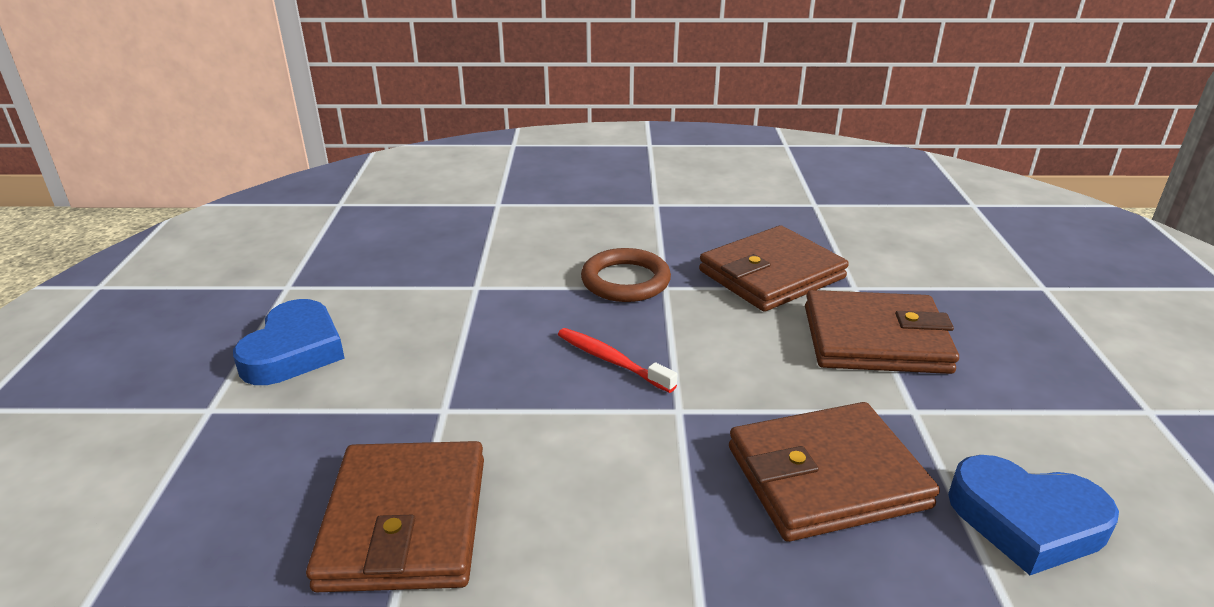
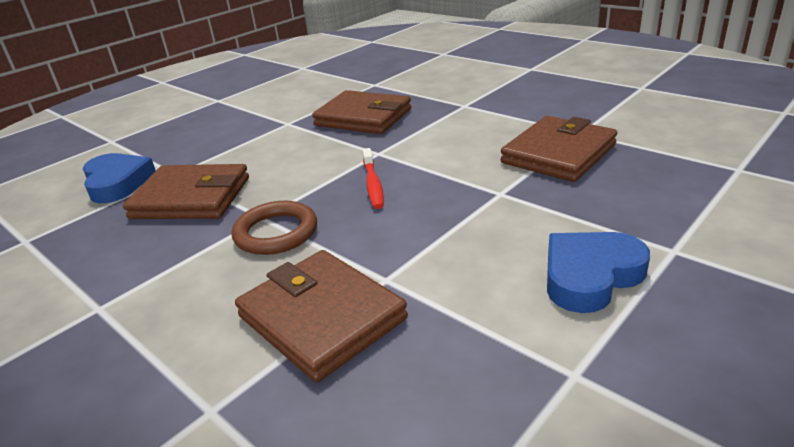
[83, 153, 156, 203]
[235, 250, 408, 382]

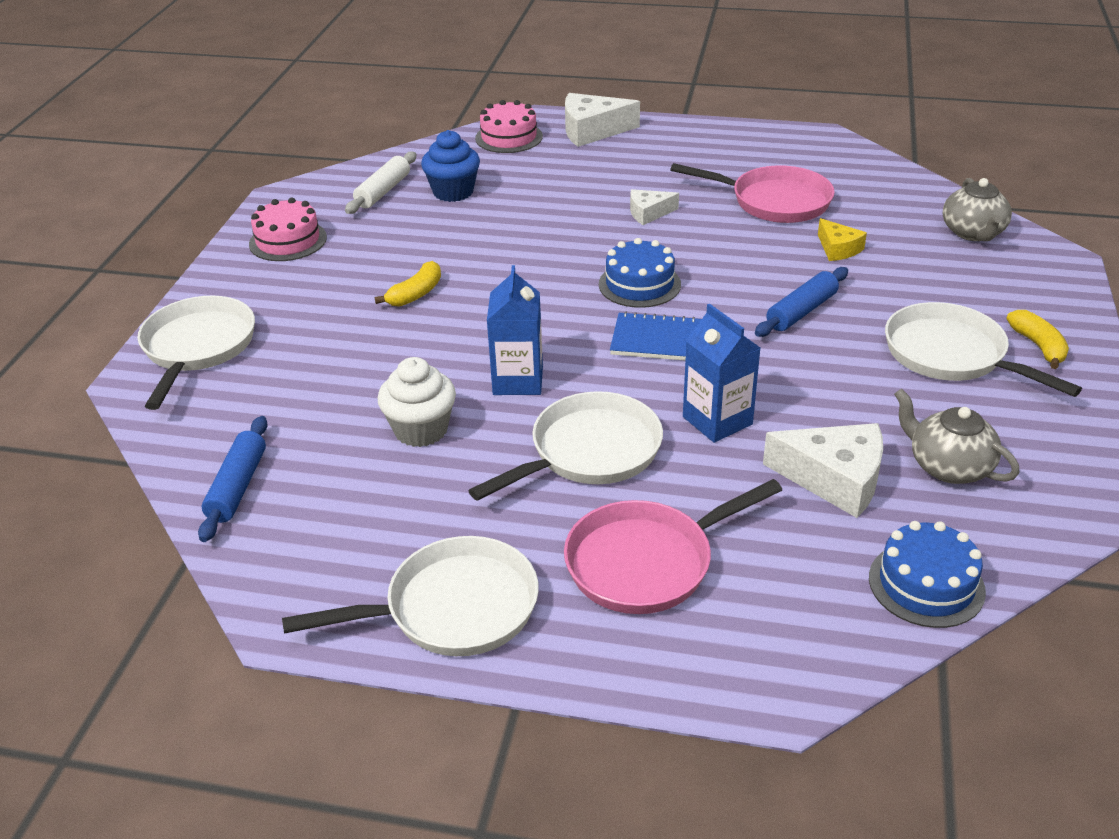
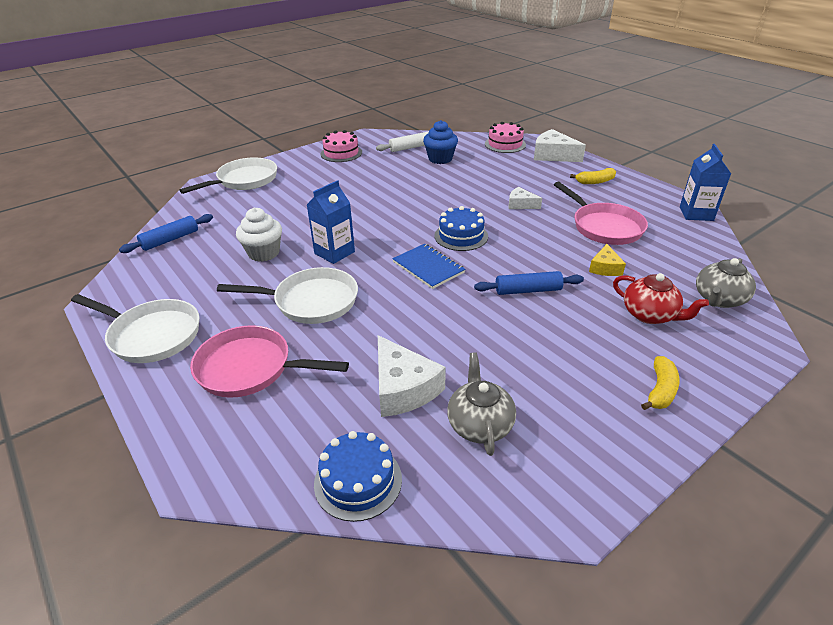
[570, 168, 616, 184]
[613, 273, 709, 324]
[680, 144, 731, 221]
[885, 302, 1082, 397] (first image)

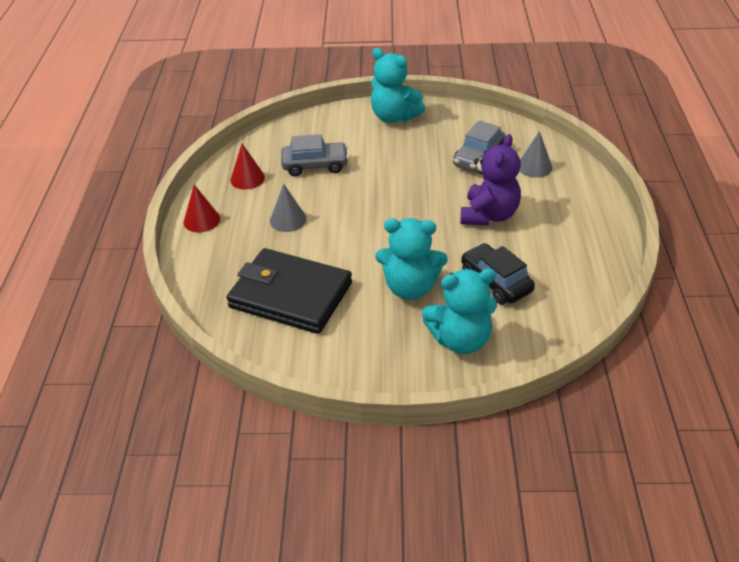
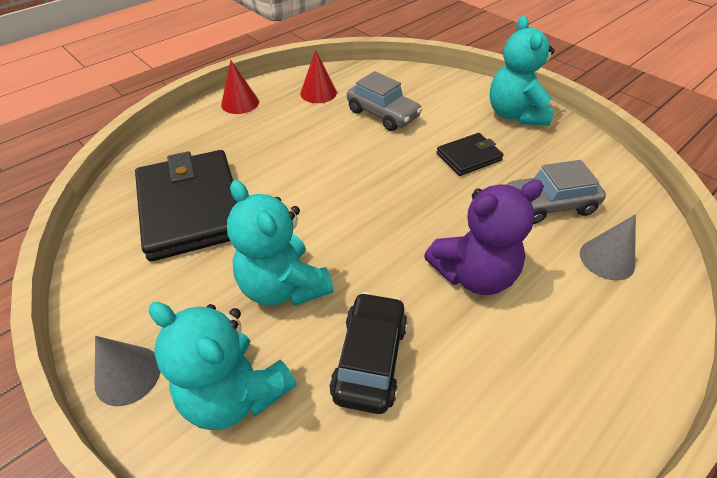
[95, 336, 160, 406]
[437, 133, 504, 176]

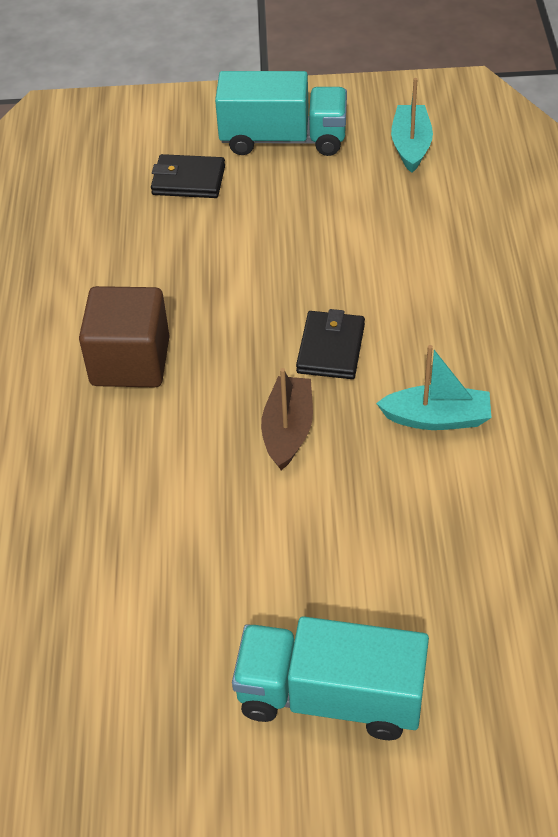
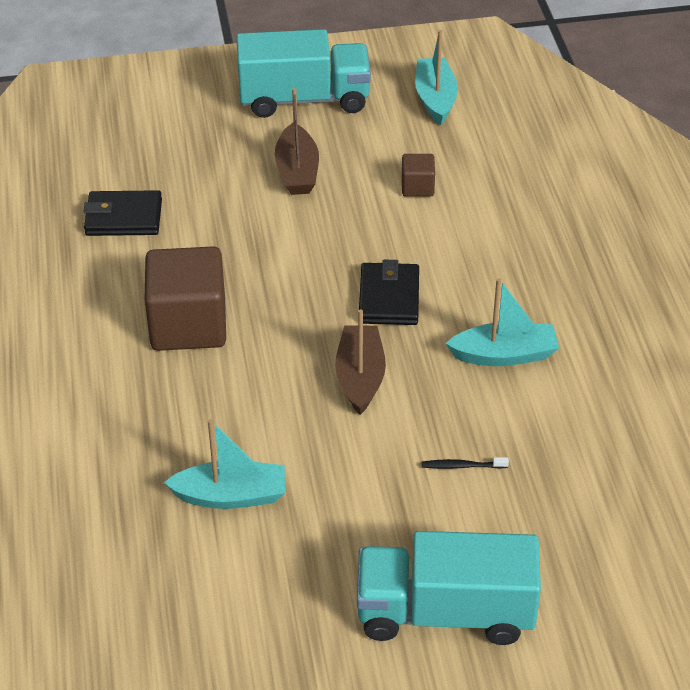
[83, 190, 162, 236]
[164, 419, 285, 509]
[275, 88, 319, 195]
[402, 154, 435, 197]
[422, 457, 509, 469]

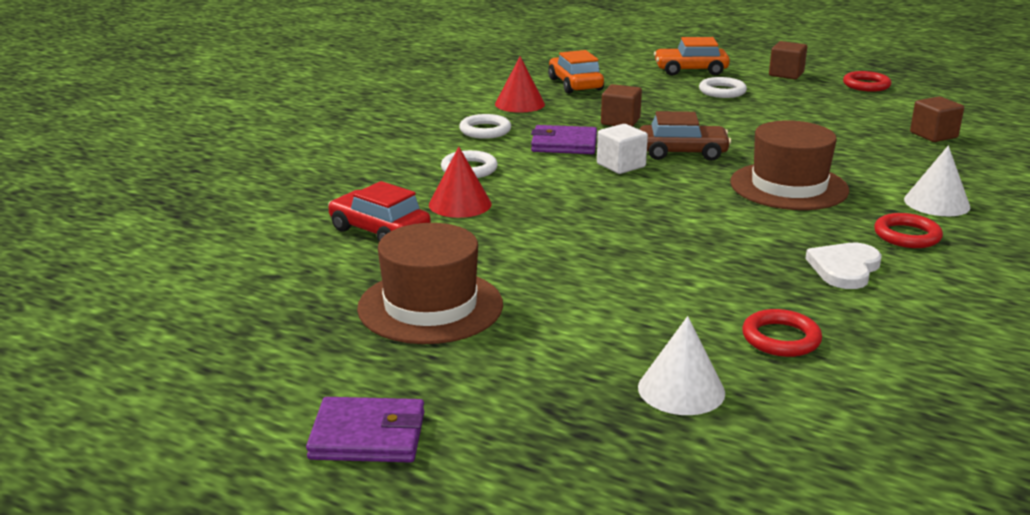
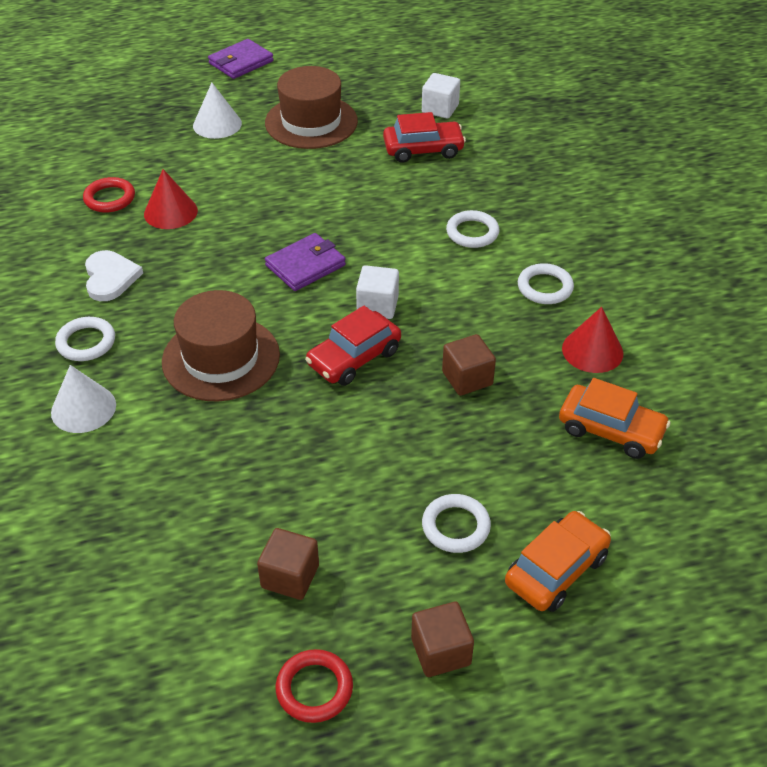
[55, 317, 115, 361]
[144, 169, 198, 229]
[193, 83, 242, 139]
[257, 528, 319, 600]
[265, 233, 346, 291]
[305, 306, 401, 386]
[422, 73, 460, 119]

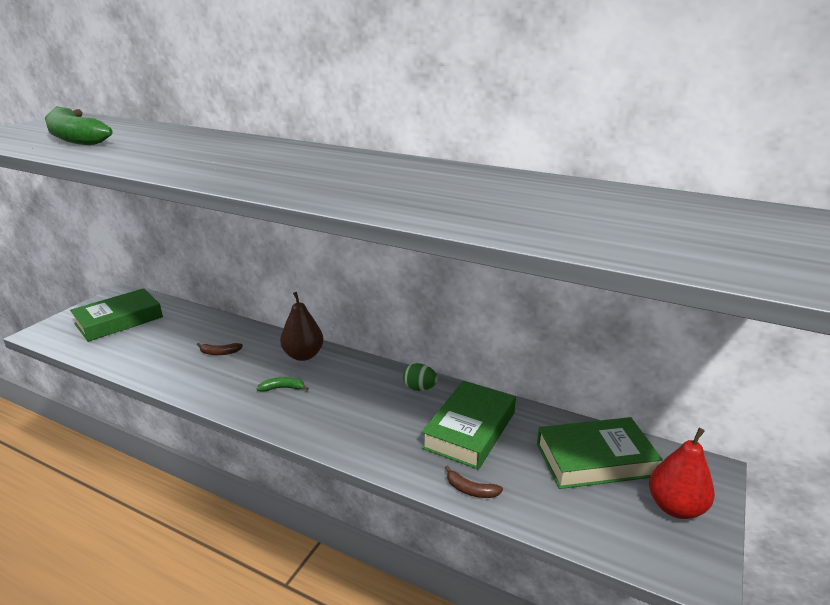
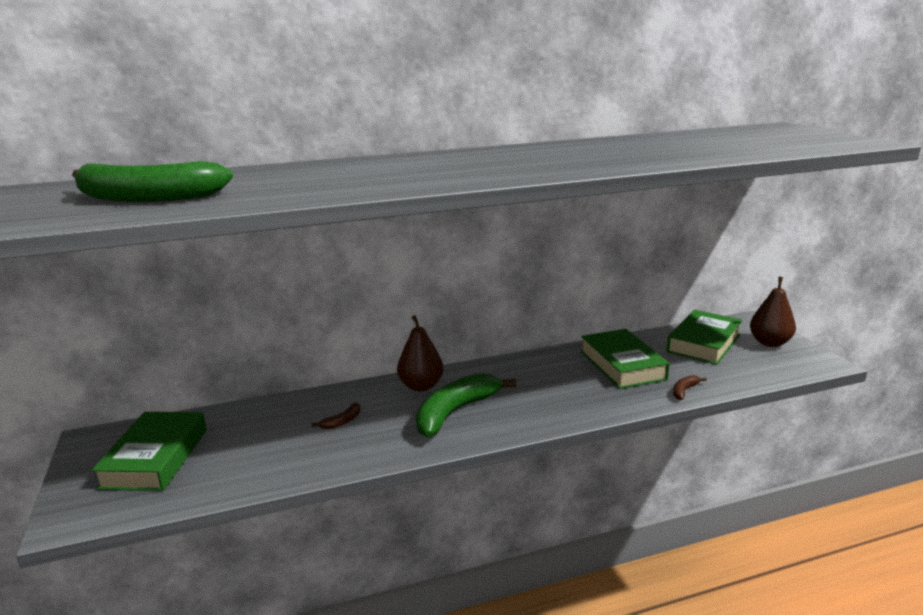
[416, 373, 516, 437]
[673, 375, 707, 400]
[750, 277, 796, 347]
[403, 363, 438, 391] (first image)

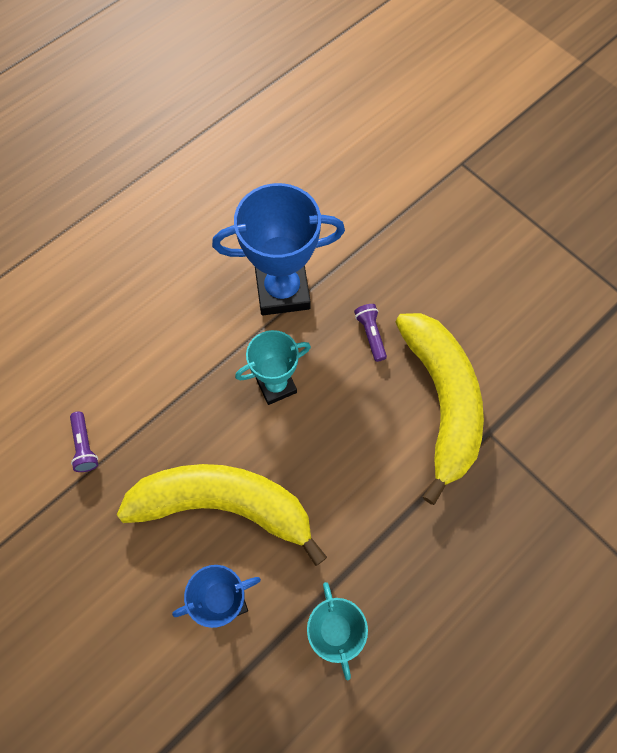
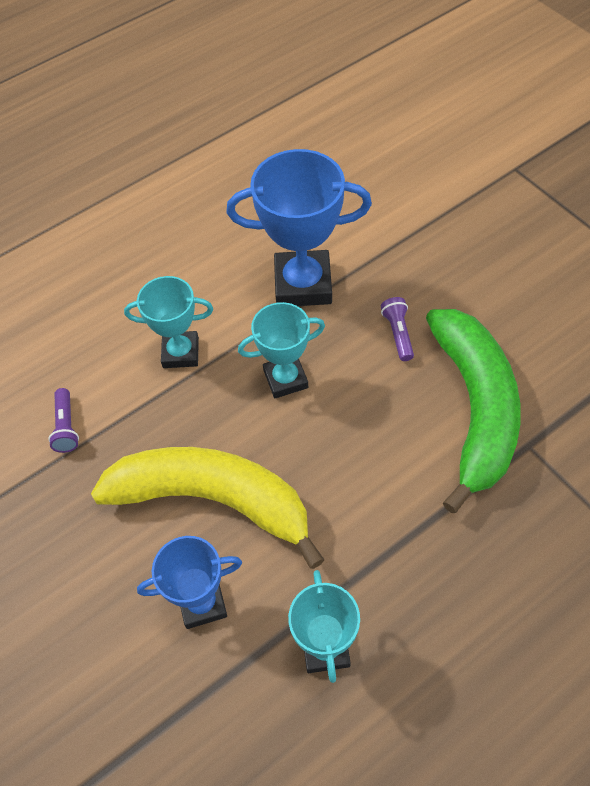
[124, 276, 213, 368]
[426, 309, 521, 513]

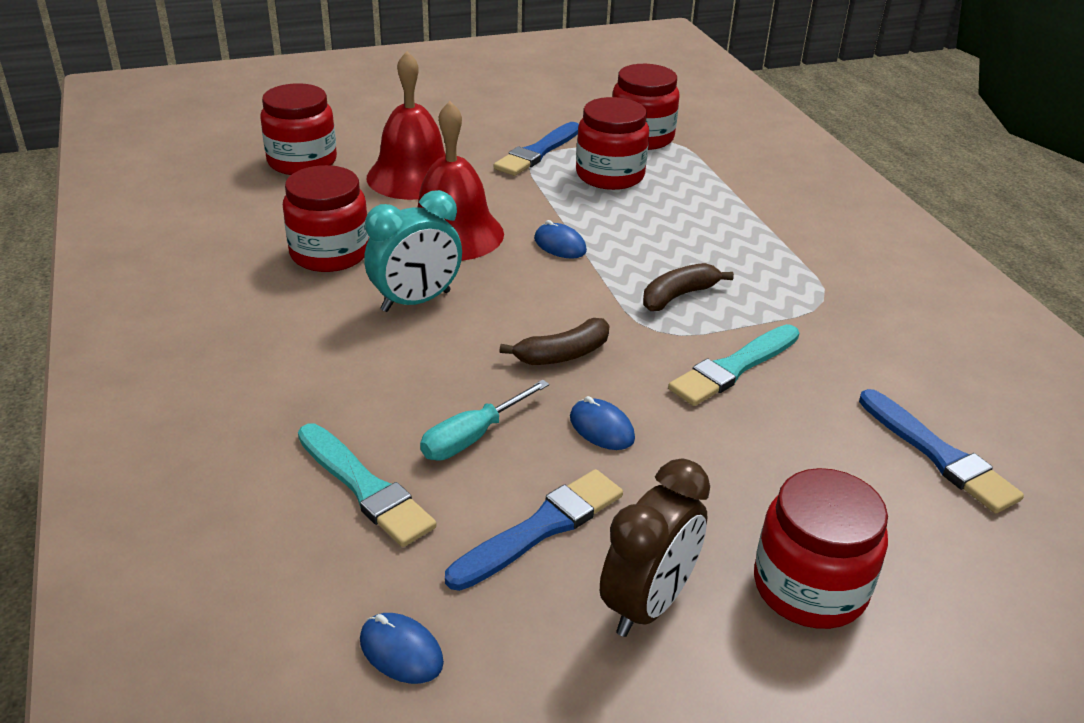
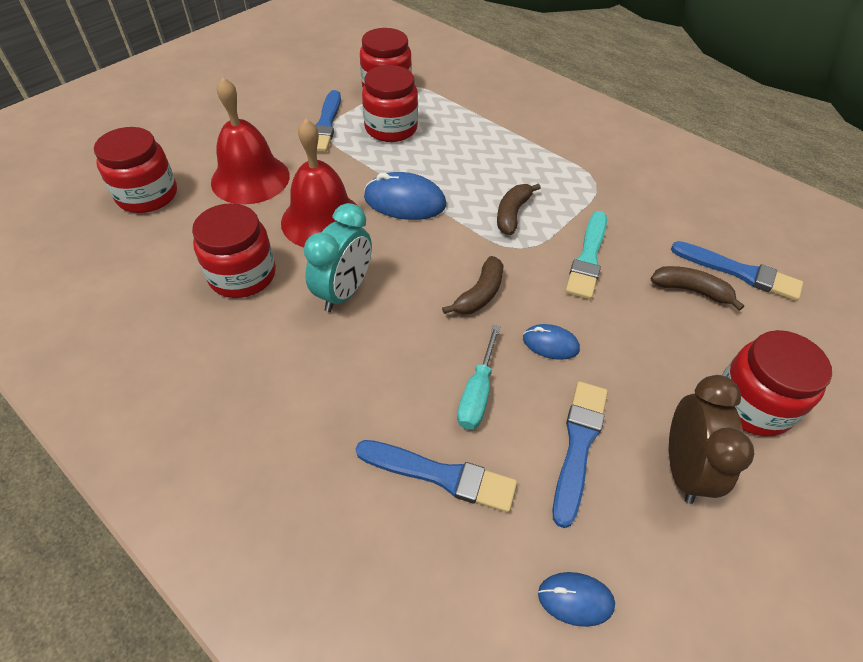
[356, 440, 517, 513]
[364, 172, 446, 220]
[651, 266, 744, 311]

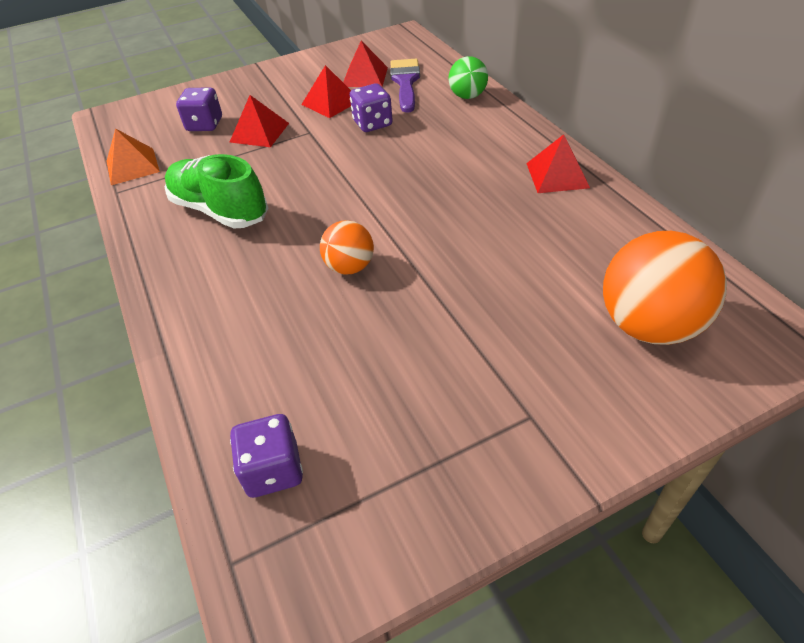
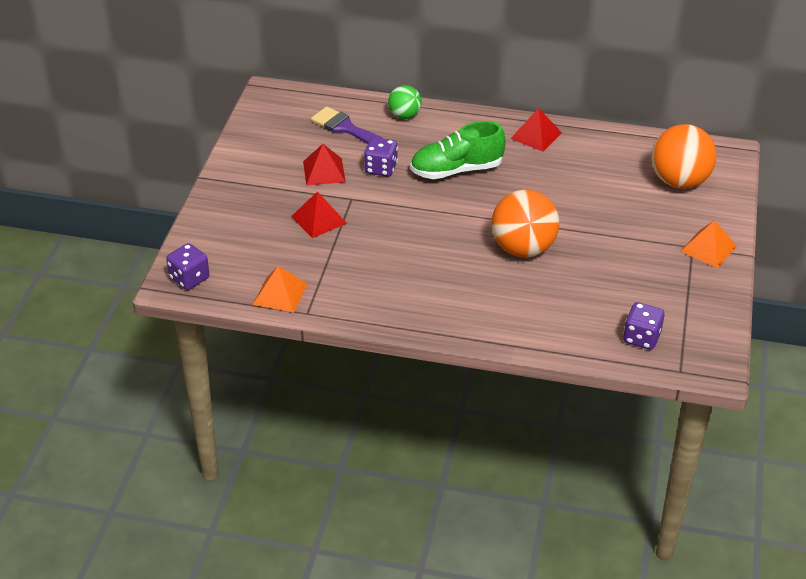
[166, 243, 209, 290]
[410, 121, 506, 179]
[491, 190, 559, 258]
[680, 220, 737, 268]
[343, 41, 388, 87] (first image)

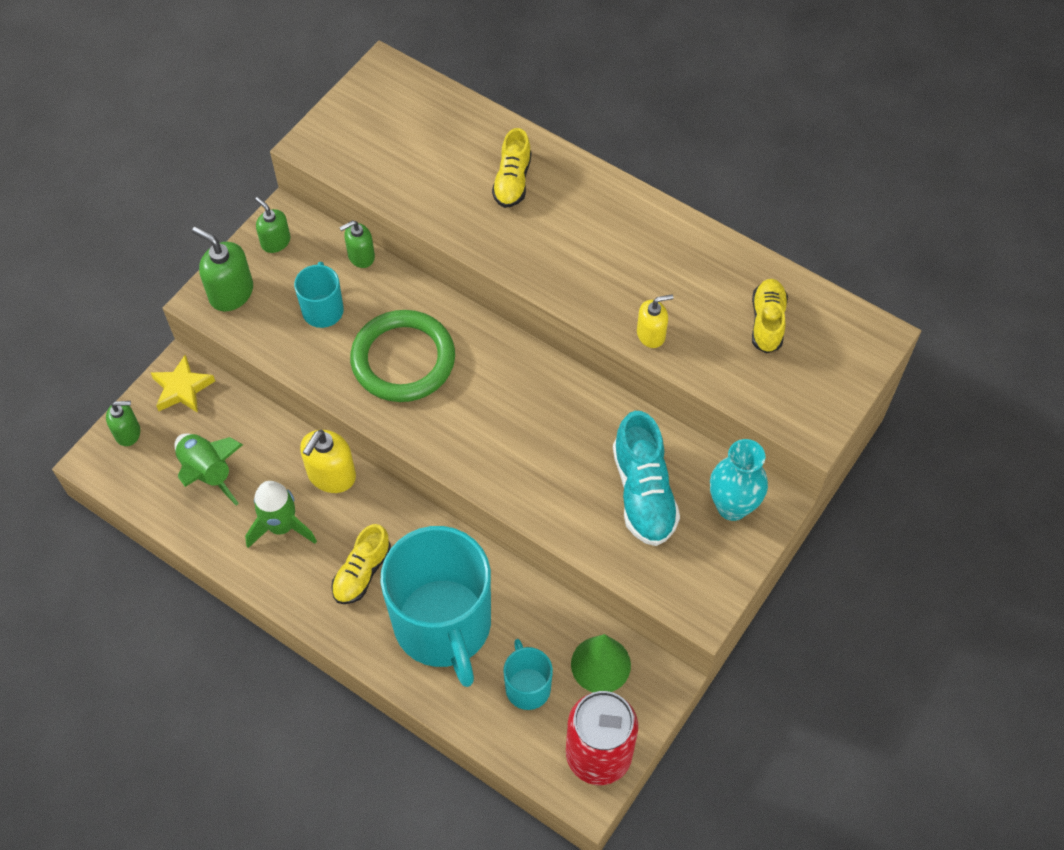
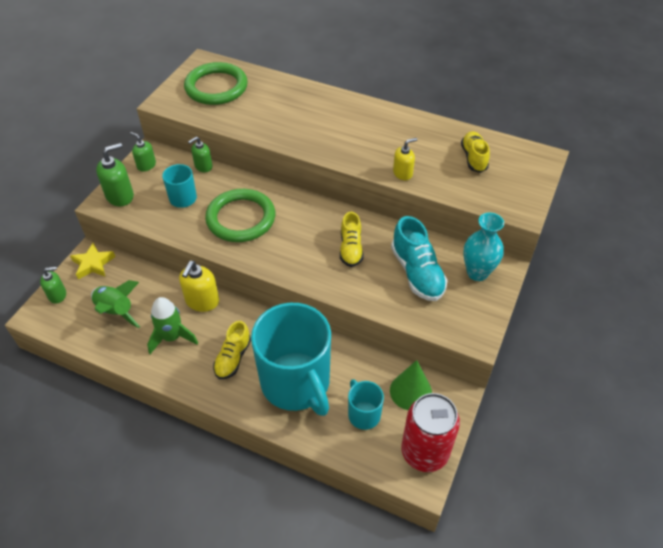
[96, 143, 134, 206]
[184, 62, 248, 105]
[340, 212, 363, 267]

